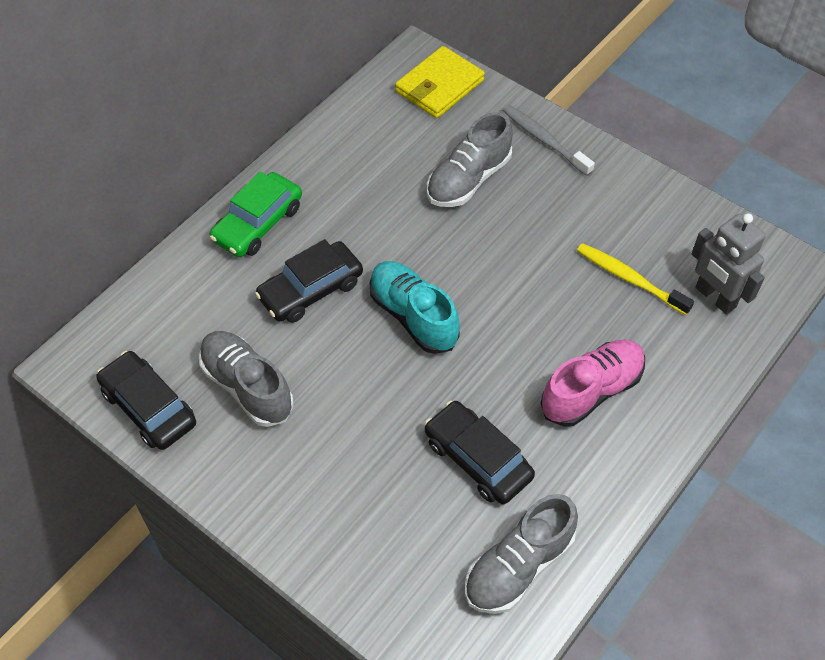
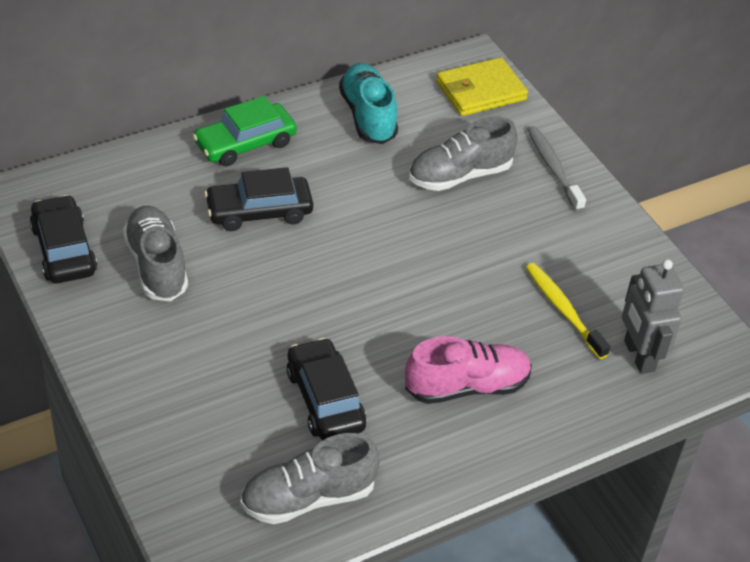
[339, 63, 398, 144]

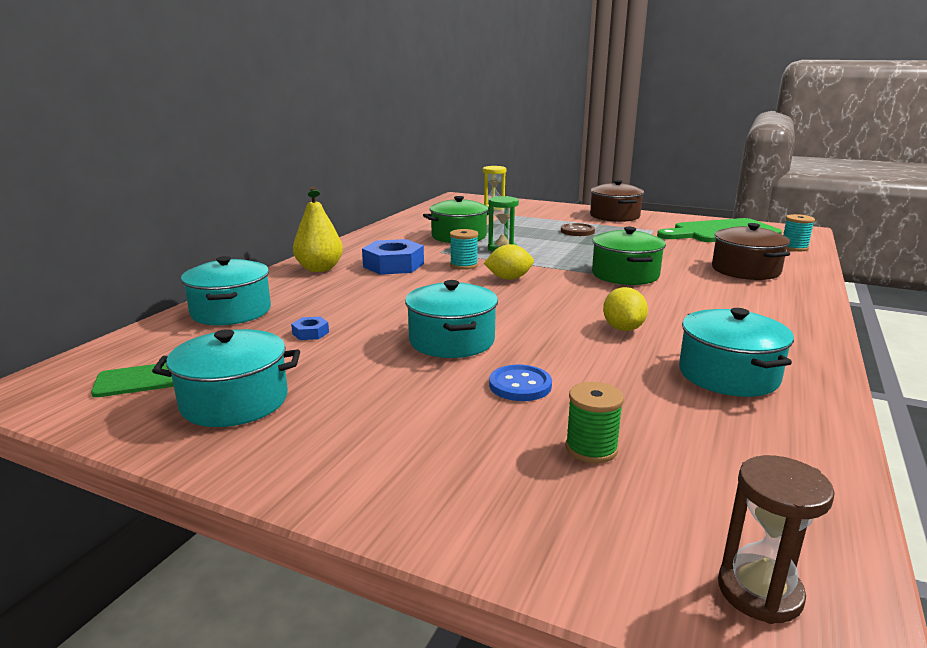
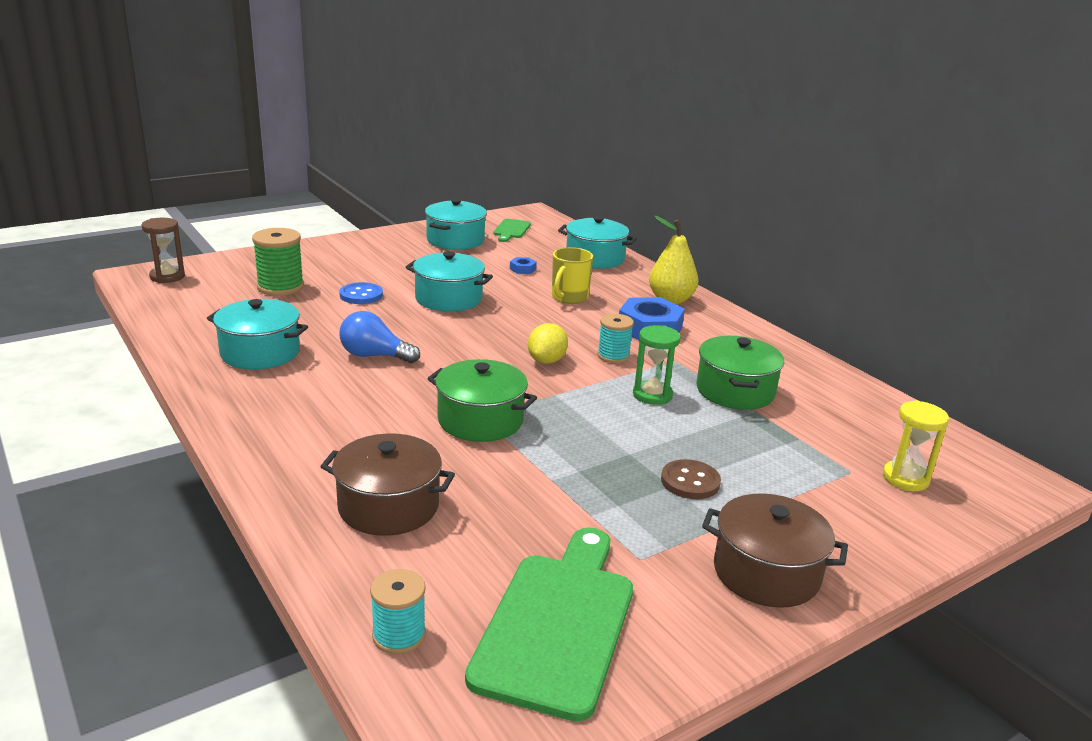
[252, 228, 304, 296]
[339, 311, 420, 363]
[552, 247, 593, 304]

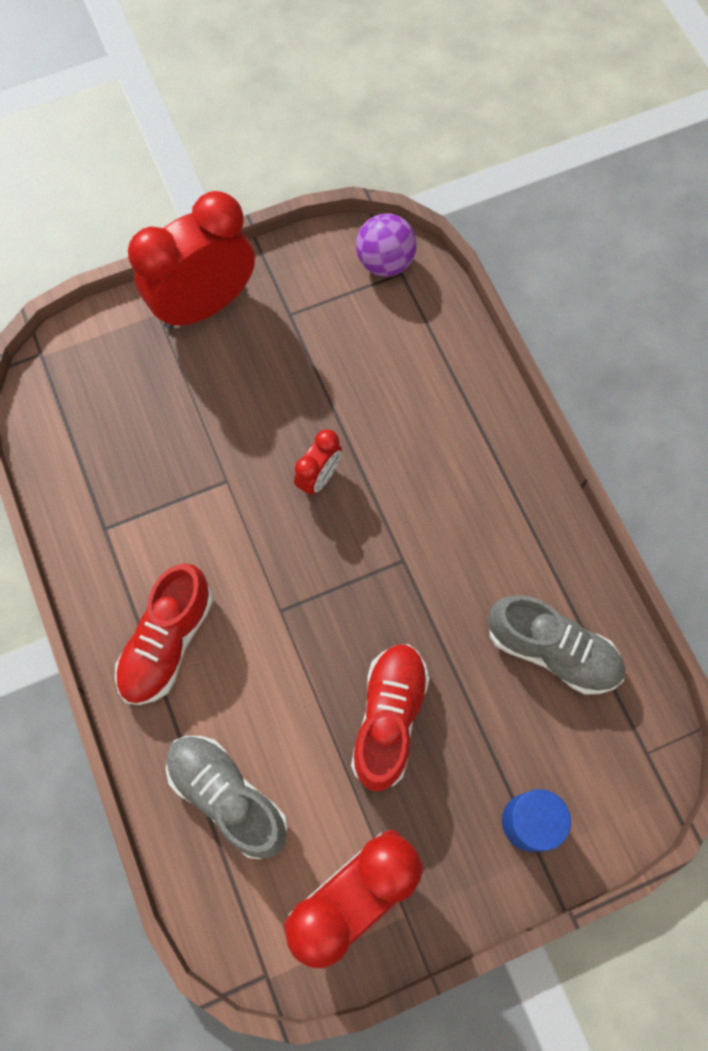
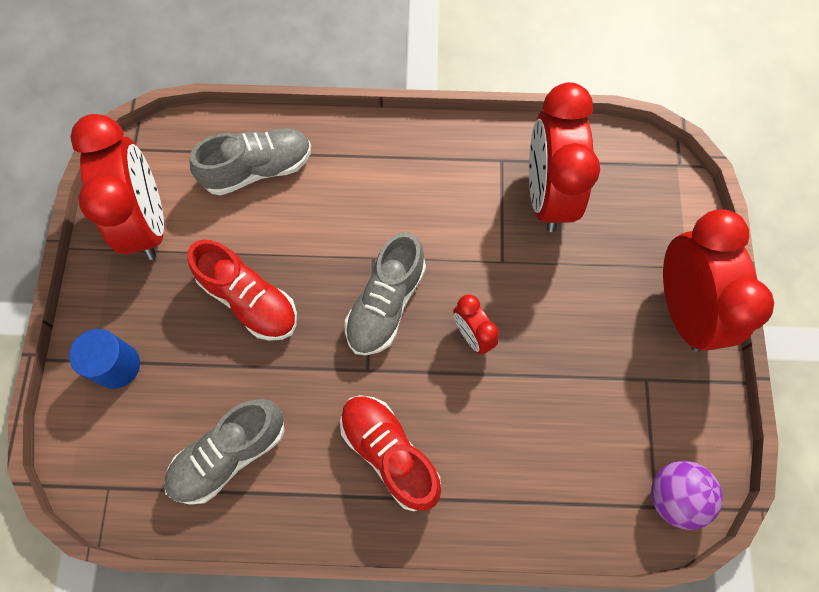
[340, 395, 441, 511]
[345, 232, 426, 355]
[529, 82, 600, 232]

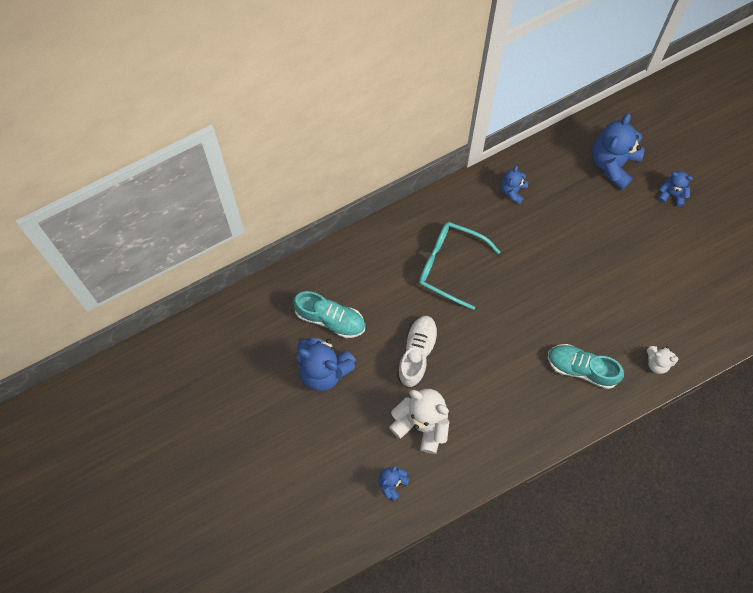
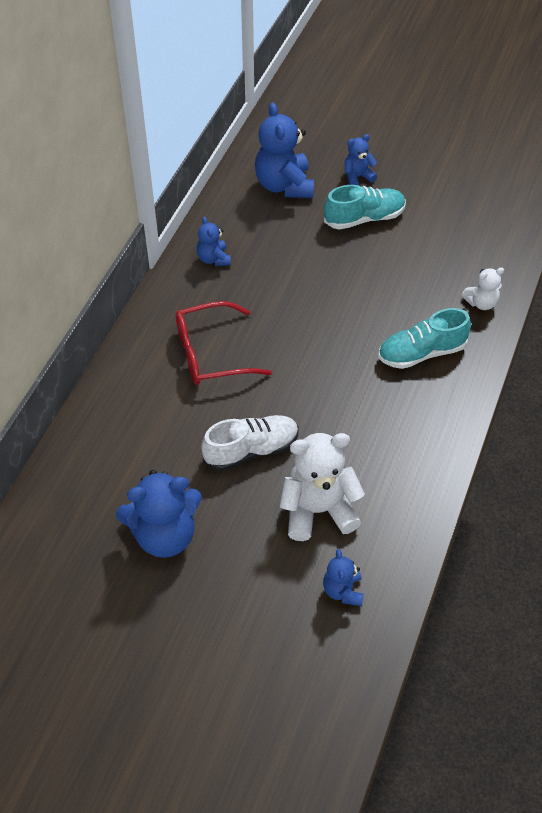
[176, 301, 272, 385]
[201, 415, 299, 471]
[324, 185, 406, 230]

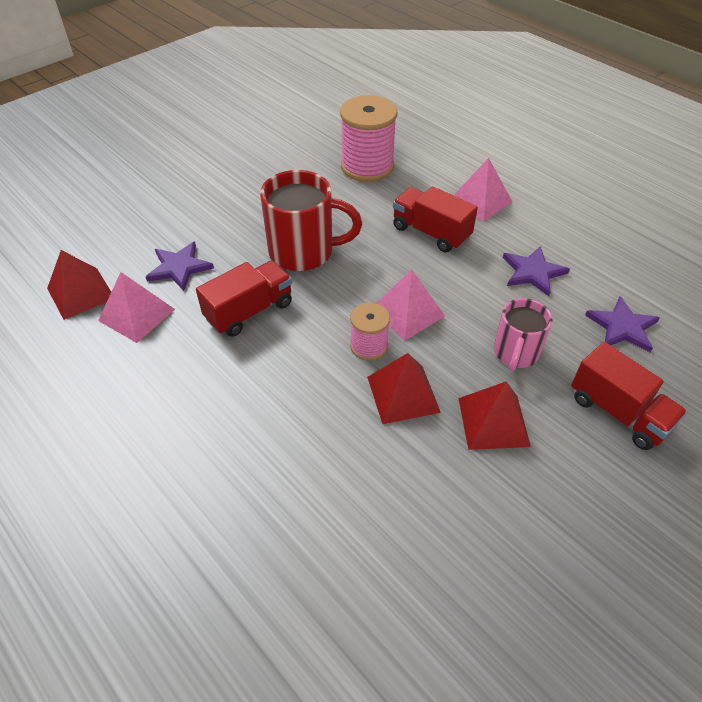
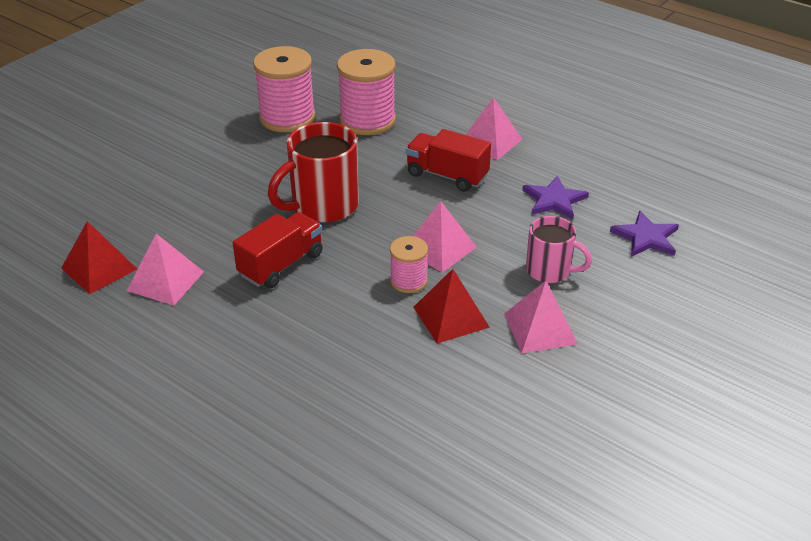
[253, 46, 316, 132]
[268, 122, 359, 223]
[504, 281, 578, 354]
[526, 216, 592, 283]
[146, 241, 214, 291] (first image)
[571, 342, 687, 450] (first image)

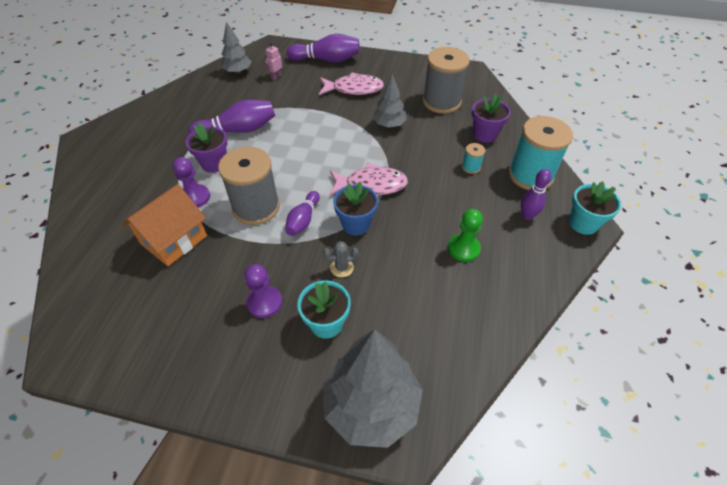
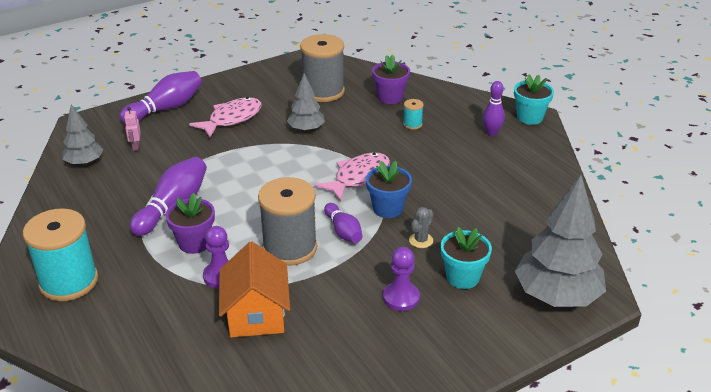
[23, 208, 98, 301]
[448, 209, 483, 262] (first image)

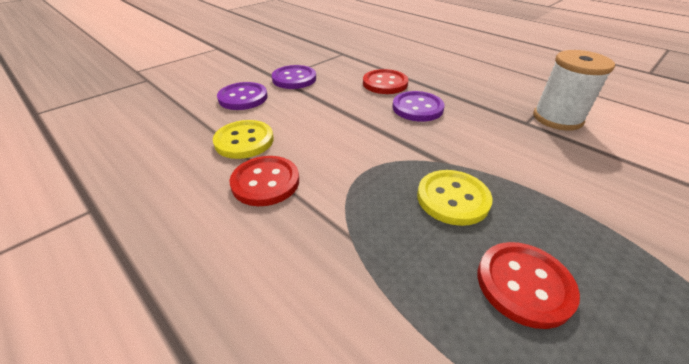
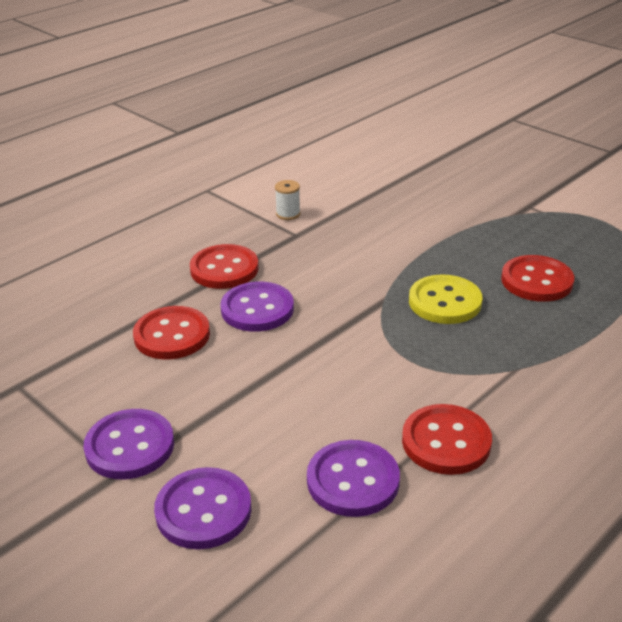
[190, 244, 259, 289]
[275, 180, 301, 220]
[307, 440, 400, 517]

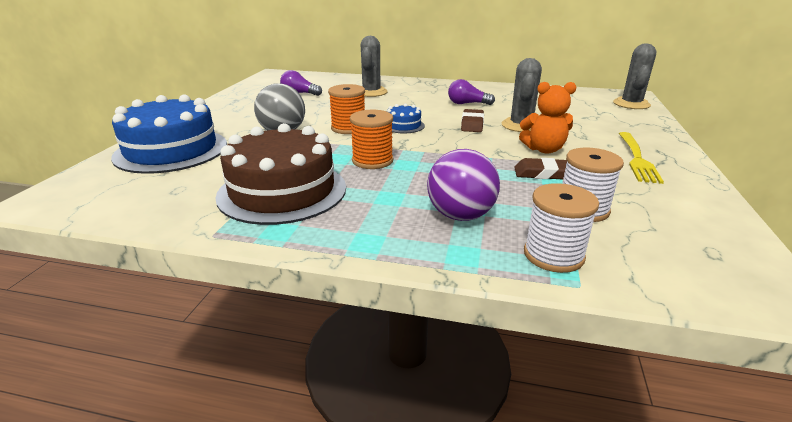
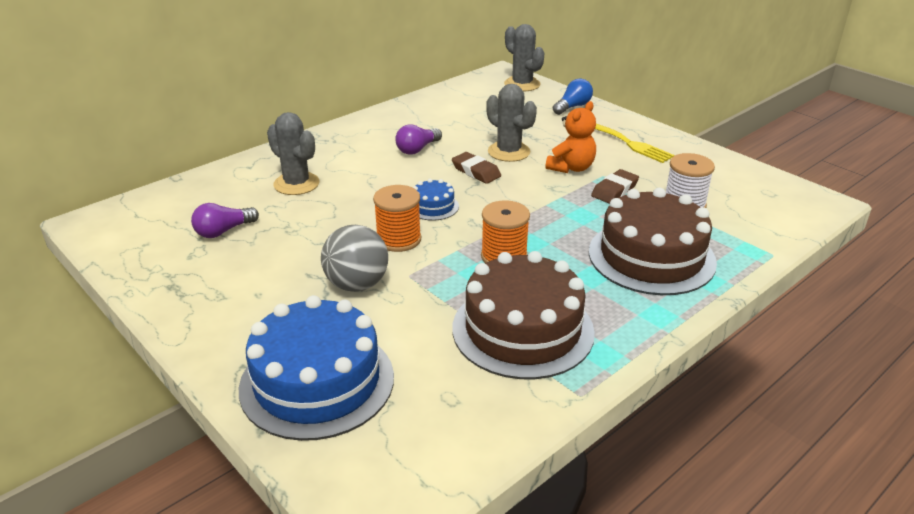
[553, 78, 593, 115]
[589, 188, 717, 295]
[524, 183, 599, 273] (first image)

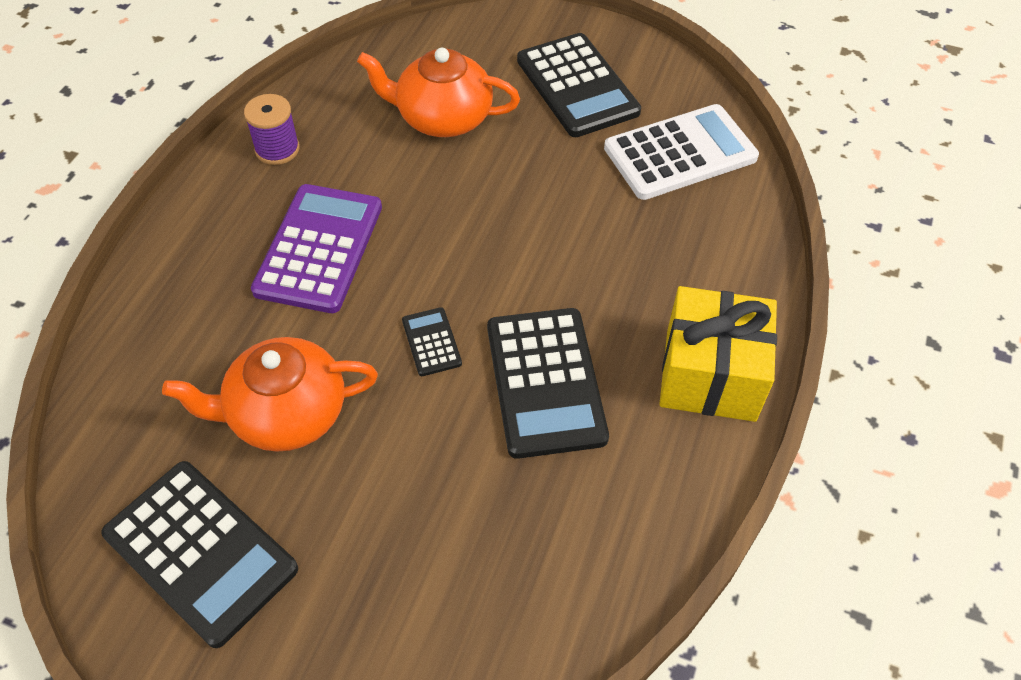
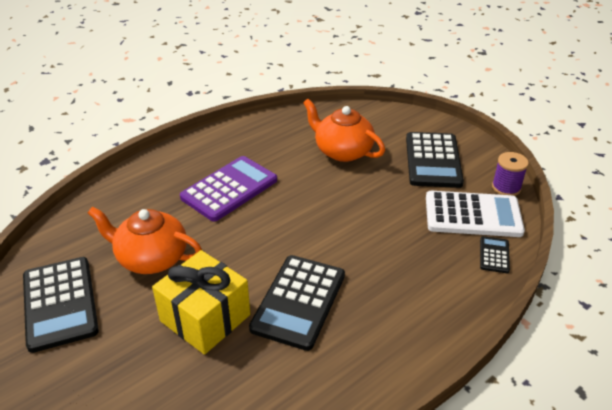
[152, 250, 250, 355]
[480, 236, 510, 273]
[492, 152, 529, 196]

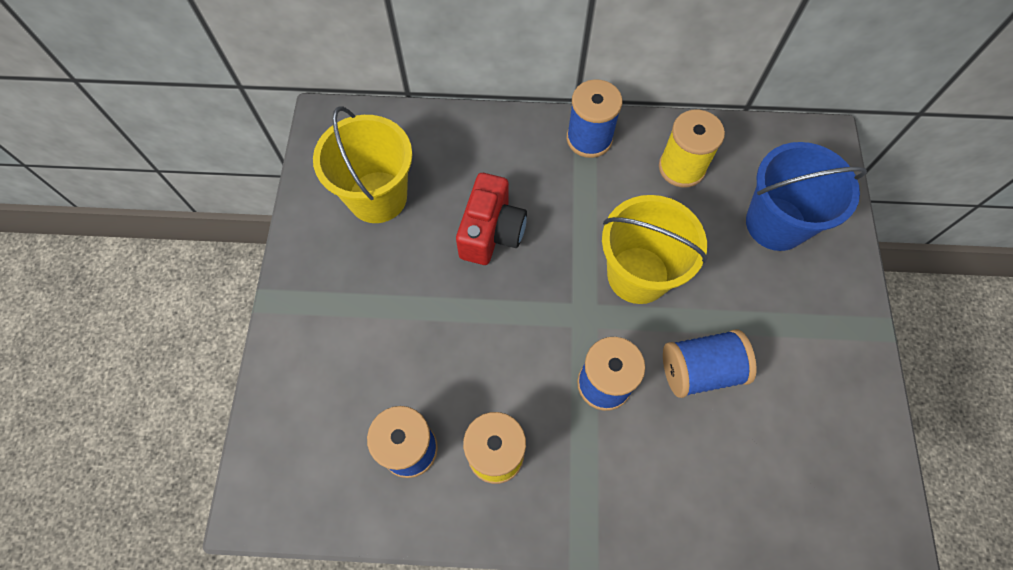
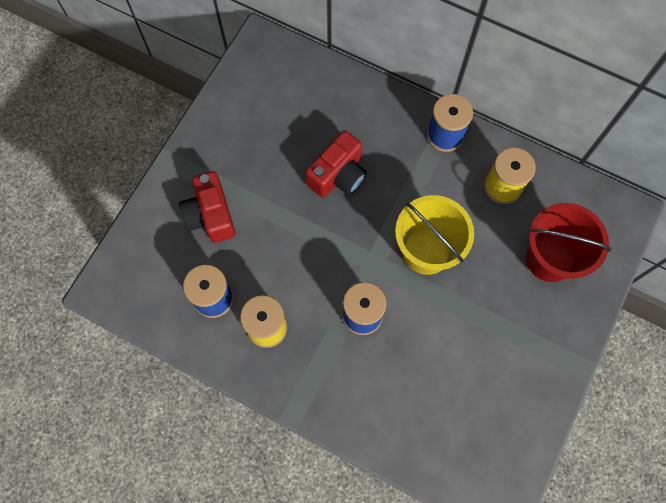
[179, 171, 236, 243]
[526, 203, 612, 282]
[313, 106, 412, 223] (first image)
[663, 329, 756, 398] (first image)

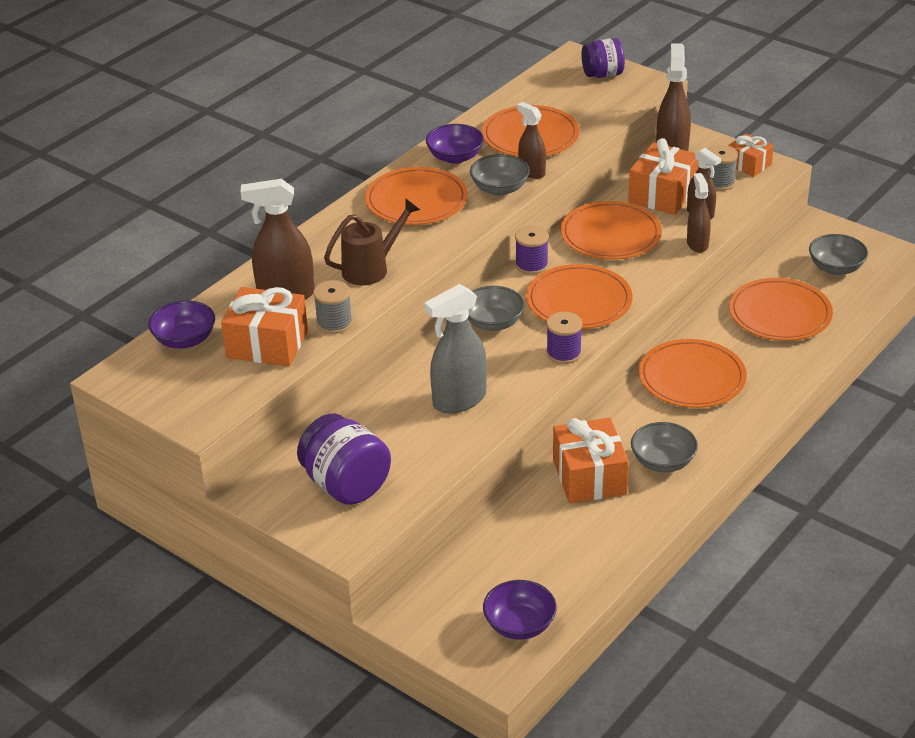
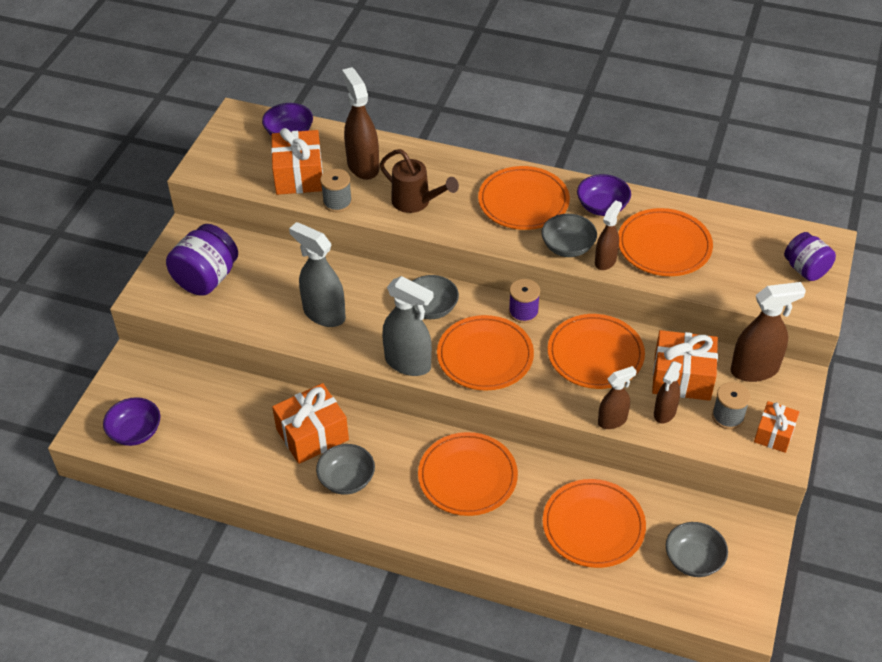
[382, 276, 434, 376]

